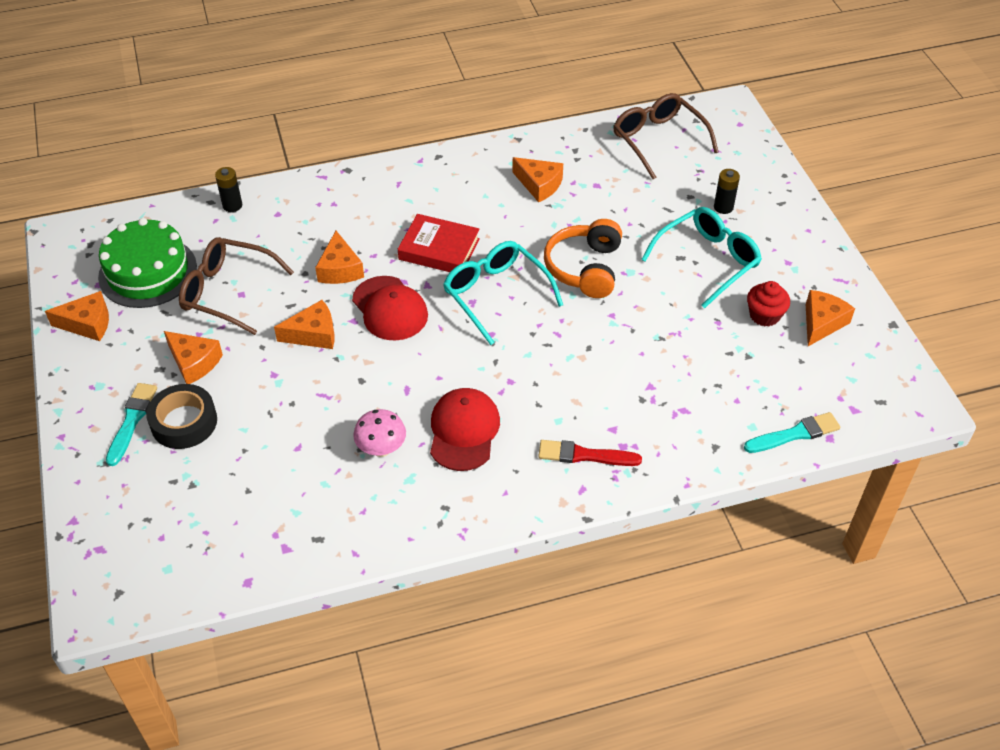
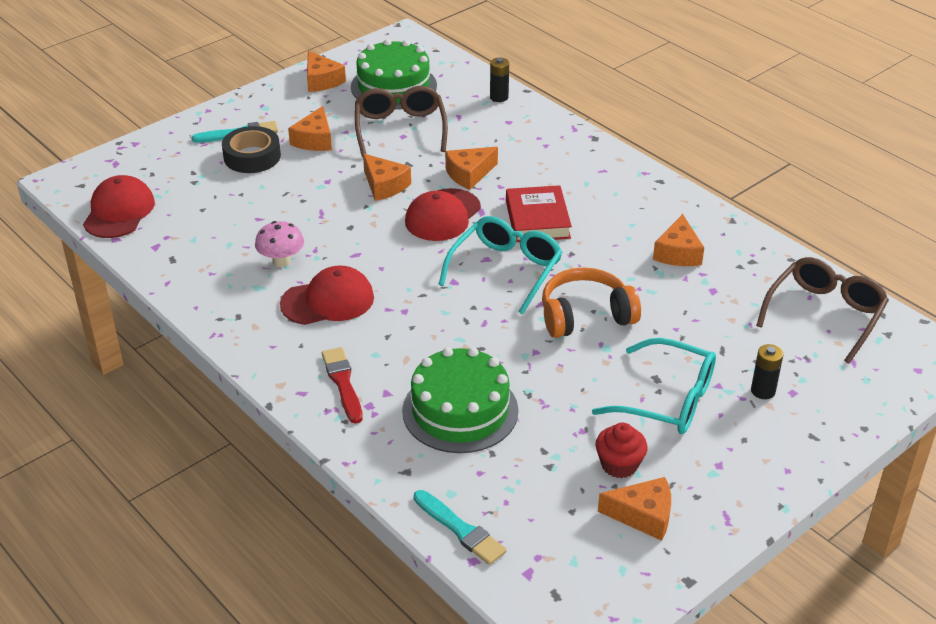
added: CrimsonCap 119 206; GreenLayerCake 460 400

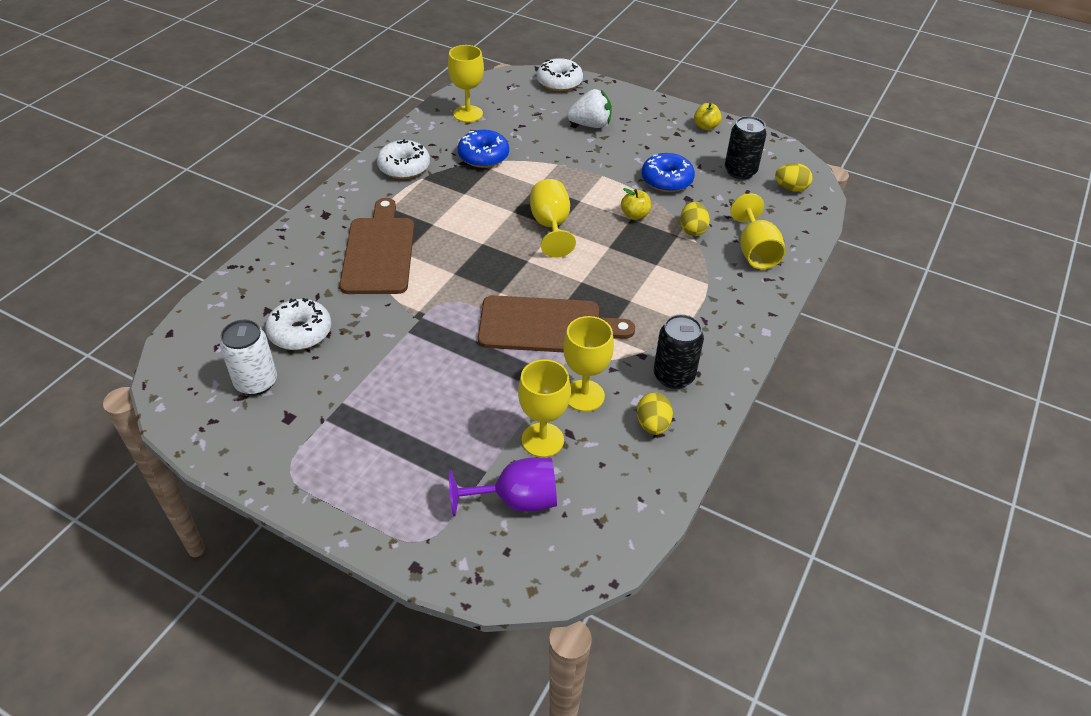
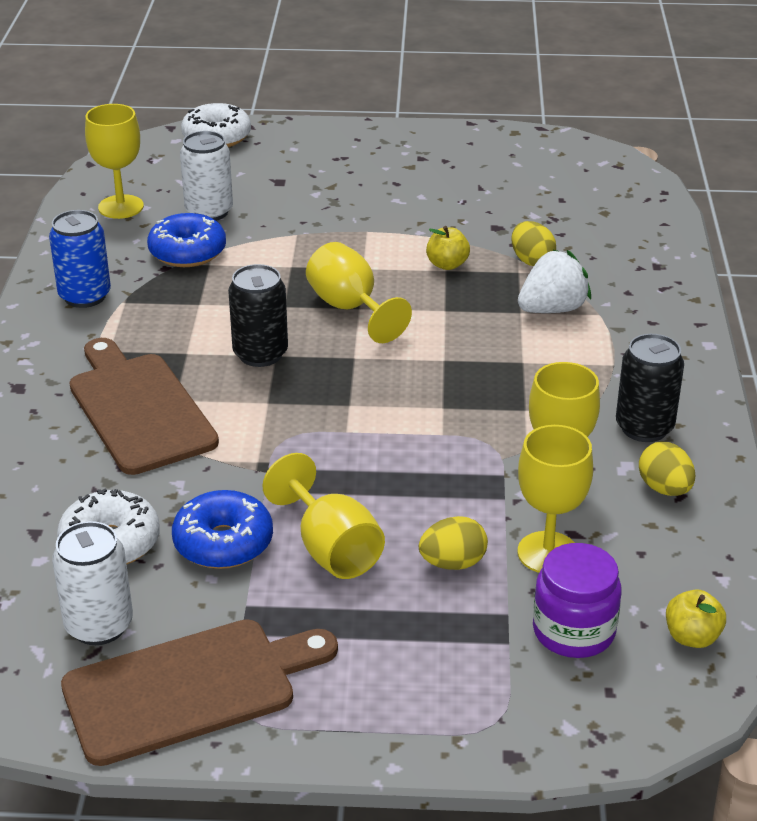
added: SnowWhiteSodaCan 206 176
moved: DarkBrownChoppingBoard 556 324 to 199 692; SnowWhiteBerry 589 108 to 554 281; BlueDoughnut 668 172 to 222 529; BrightYellowToyApple 708 116 to 696 618; EbonySodaCan 746 148 to 258 315; BrightYellowChalice 757 231 to 323 516; BrightYellowToyEgg 794 177 to 453 543
replaced: SnowWhiteDoughnut 403 159 to BlueSodaCan 80 259; RoyalPurpleChalice 503 486 to RoyalPurpleJar 577 600

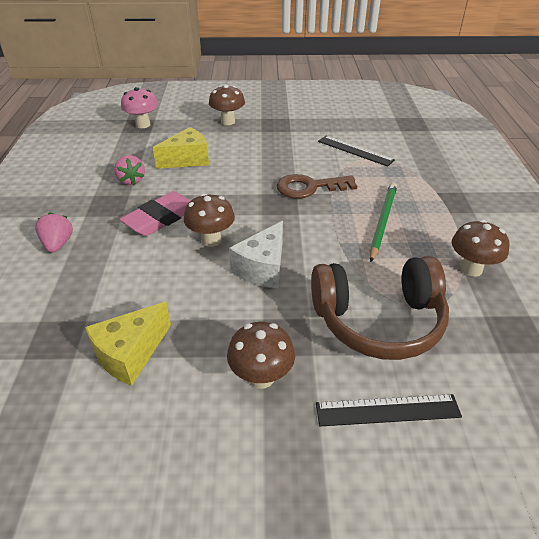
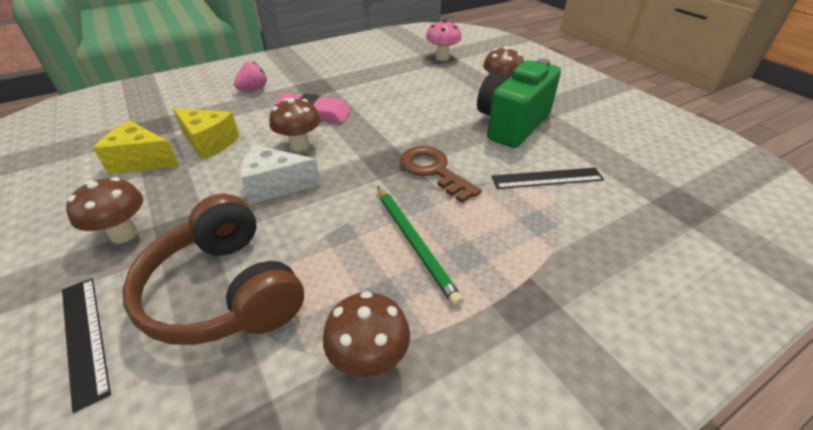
removed: PinkBerry 129 170
added: GreenCompactCamera 519 103
moved: BrightYellowCheeseWedge 181 148 to 206 134
turned: EbonyRuler 356 151 = 547 178 75 degrees clockwise; GreenWoodenPencil 383 222 = 420 246 75 degrees clockwise

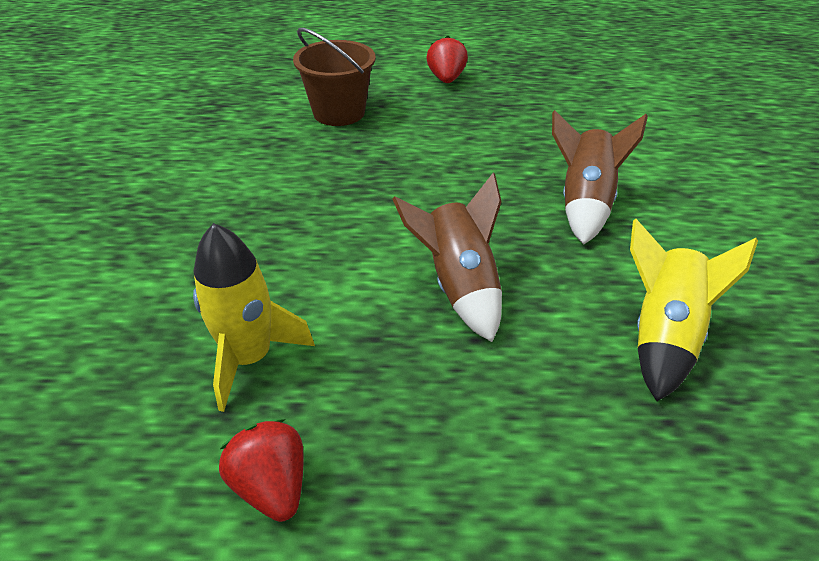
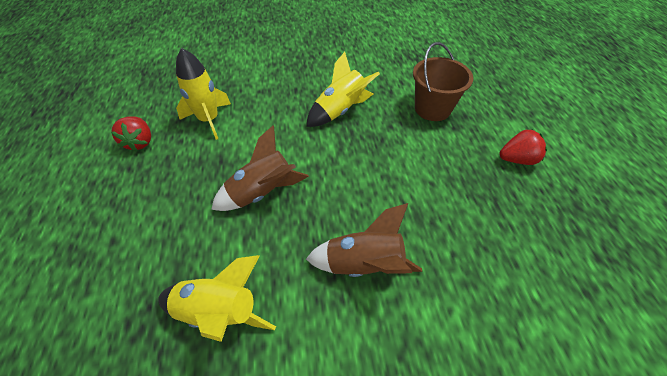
added: BrightYellowSpaceship 343 89
turned: CrimsonBerry 261 470 = 131 134 120 degrees clockwise

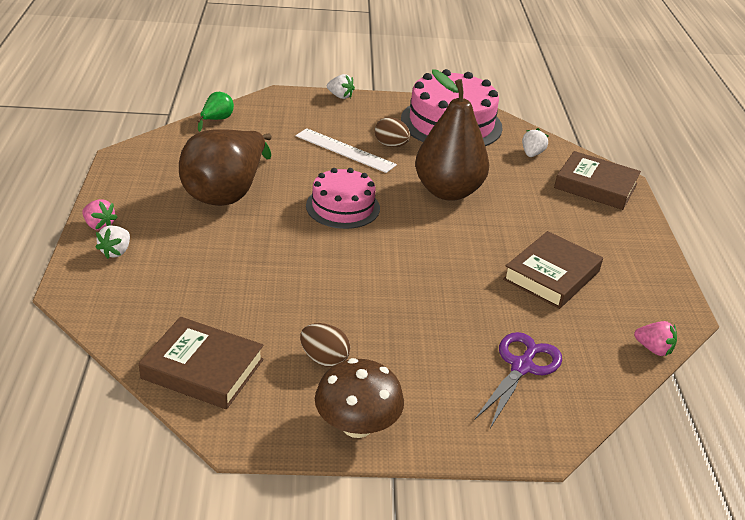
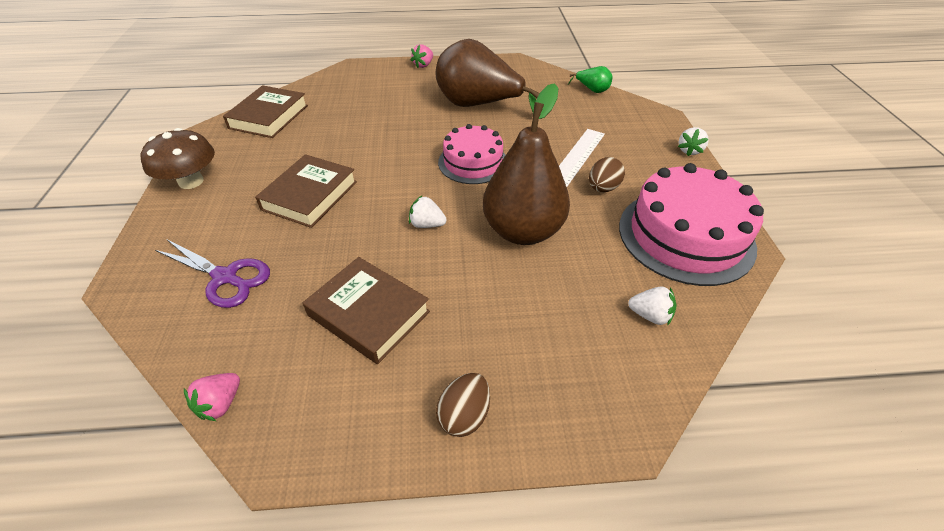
moved: SnowWhiteBerry 112 242 to 428 212; DarkBrownToyEgg 325 345 to 463 405; DarkBrownBook 597 180 to 306 191

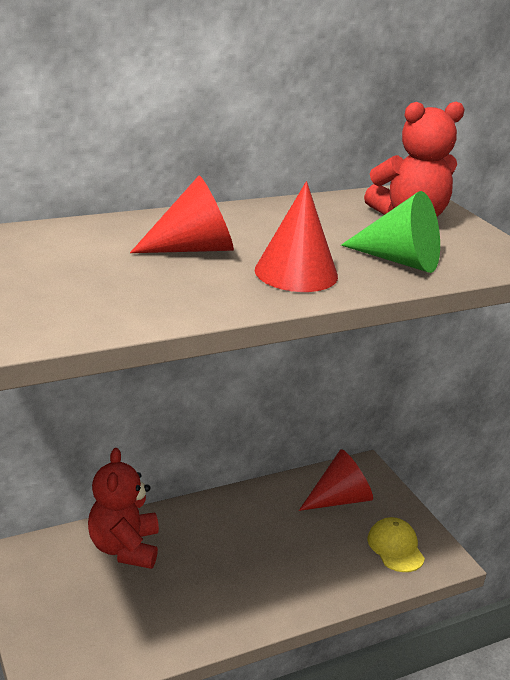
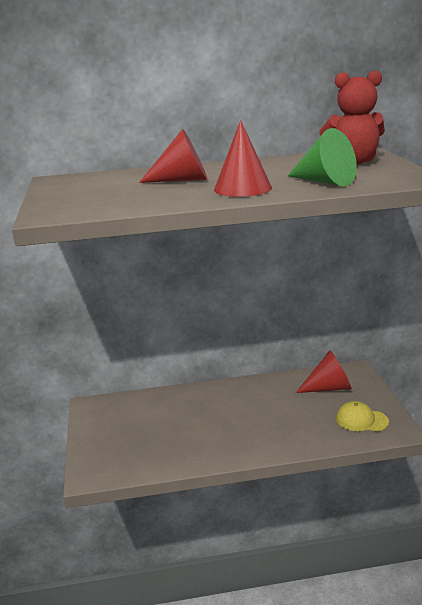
removed: CrimsonTeddyBear 123 508
turned: BrightYellowCap 396 544 = 362 416 75 degrees counterclockwise

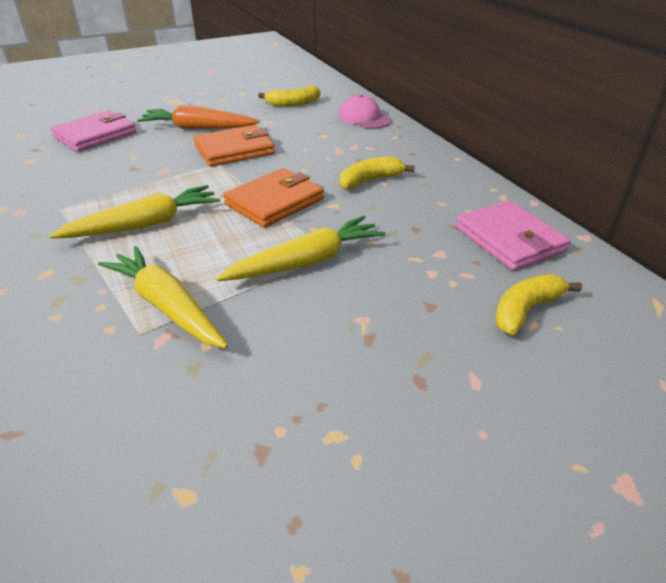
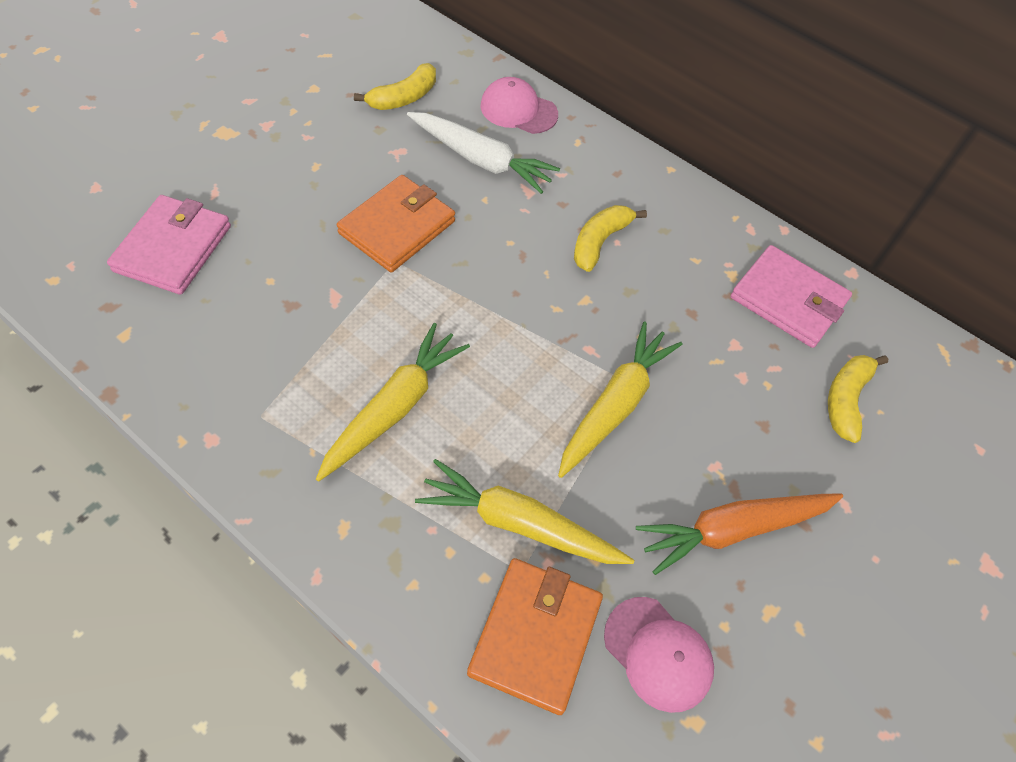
added: SnowWhiteRootVegetable 483 153; PinkCap 659 655
moved: OrangeColouredRootVegetable 198 117 to 739 534; OrangeColouredBillfold 273 198 to 535 636

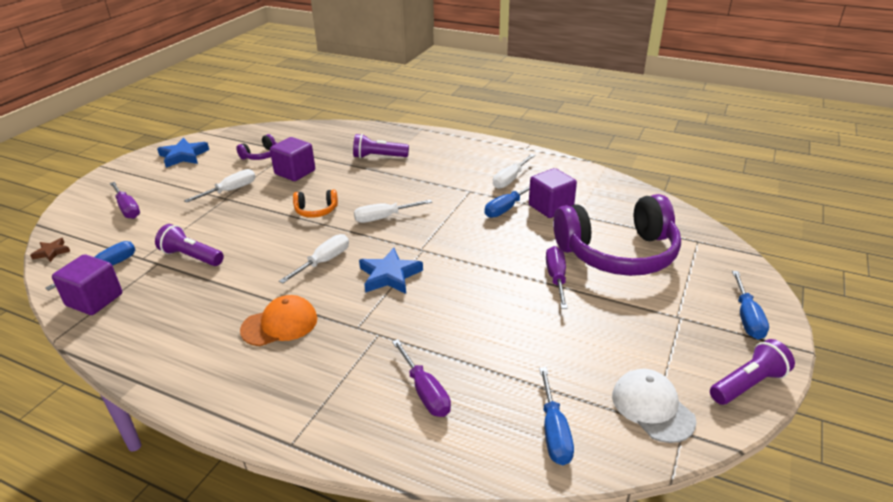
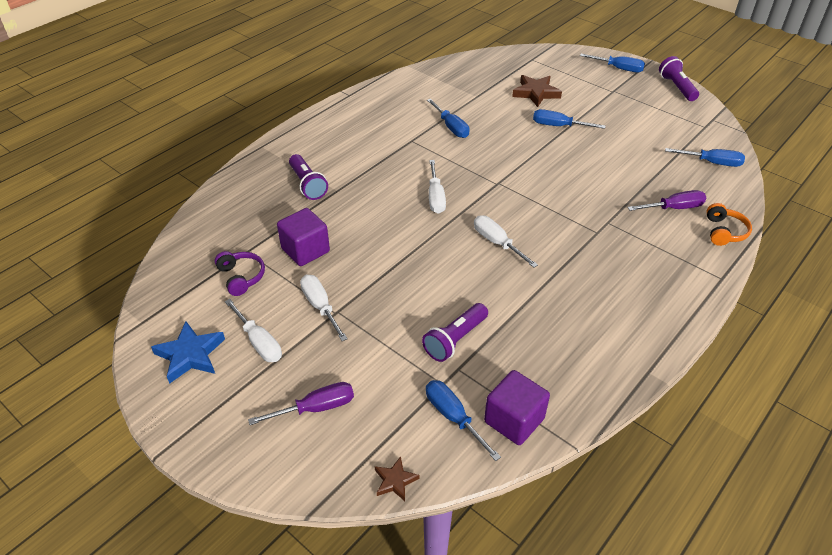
removed: OrangeColouredCap 278 320; BlueStarShape 391 271; RoyalPurpleCube 553 193; SnowWhiteCap 654 406
moved: OrangeColouredHeadphones 315 204 to 729 224; SnowWhiteHandScrewdriver 514 171 to 253 330
replaced: RoyalPurpleHeadphones 617 235 to DarkBrownStarShape 537 91
recoloured: RoyalPurpleHandScrewdriver 557 277 to BlueHandScrewdriver 569 119
turned: RoyalPurplePocketTorch 381 146 = 308 177 45 degrees counterclockwise

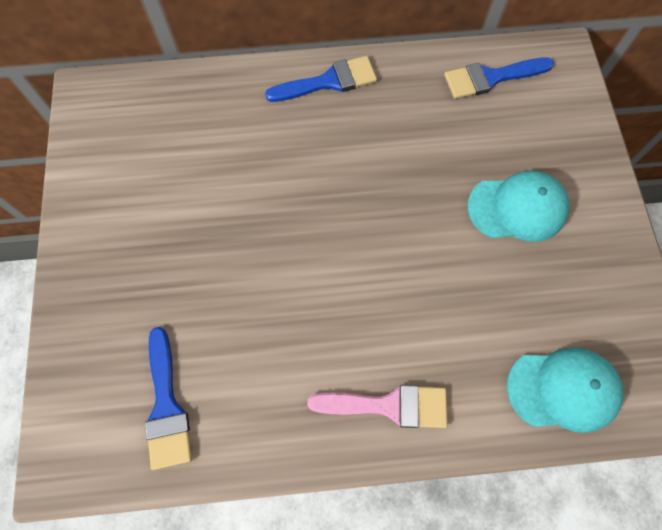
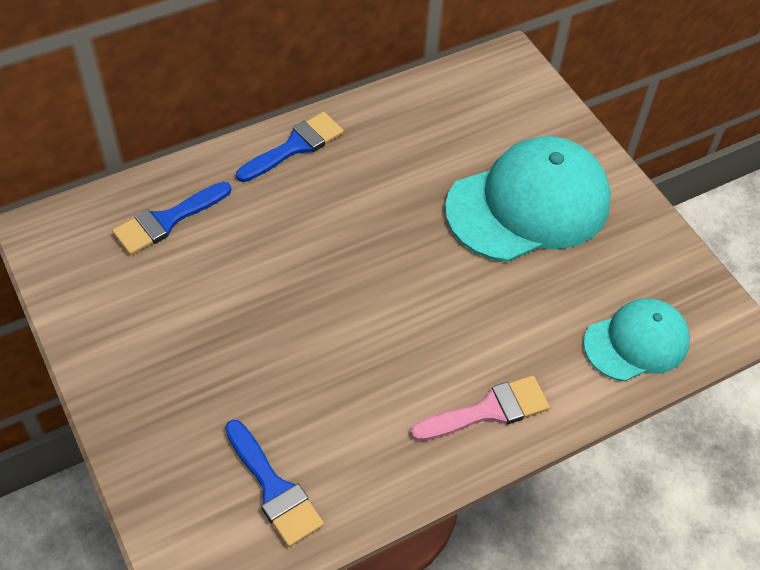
moved: BluePaintBrush 499 78 to 171 218
resized: TurquoiseCap 518 206 = 528 199 x1.70

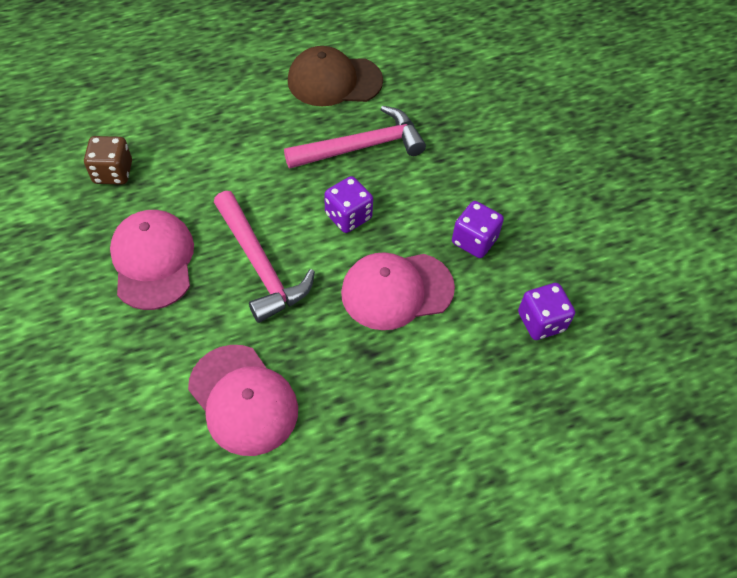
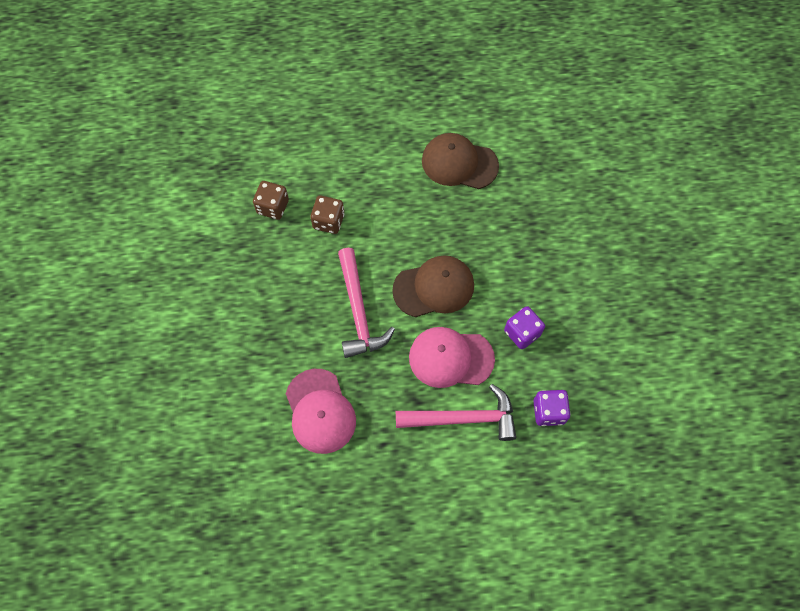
removed: PinkCap 152 260
added: DarkBrownDice 327 215
moved: PinkCarpenter'sHammer 355 137 to 456 412
replaced: RoyalPurpleDice 348 204 to DarkBrownCap 433 286

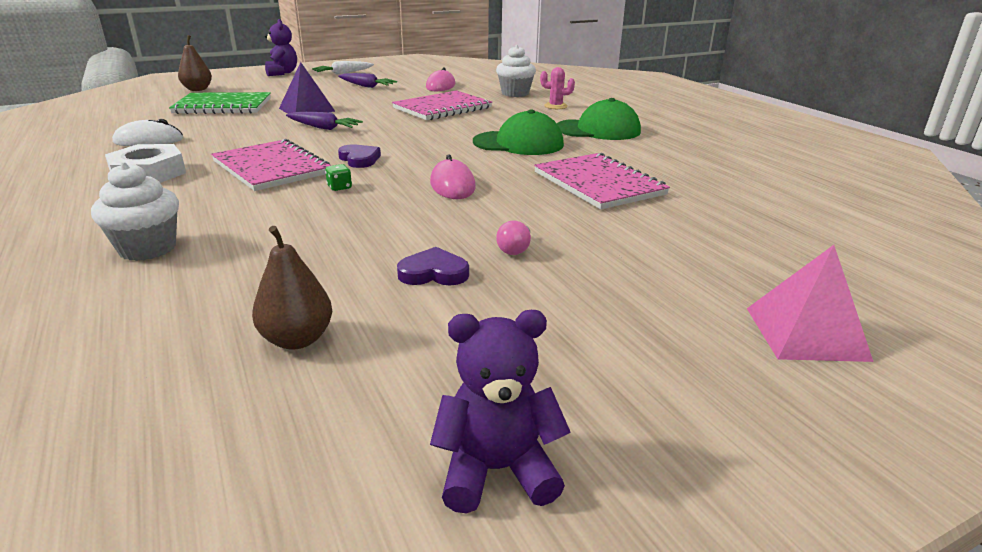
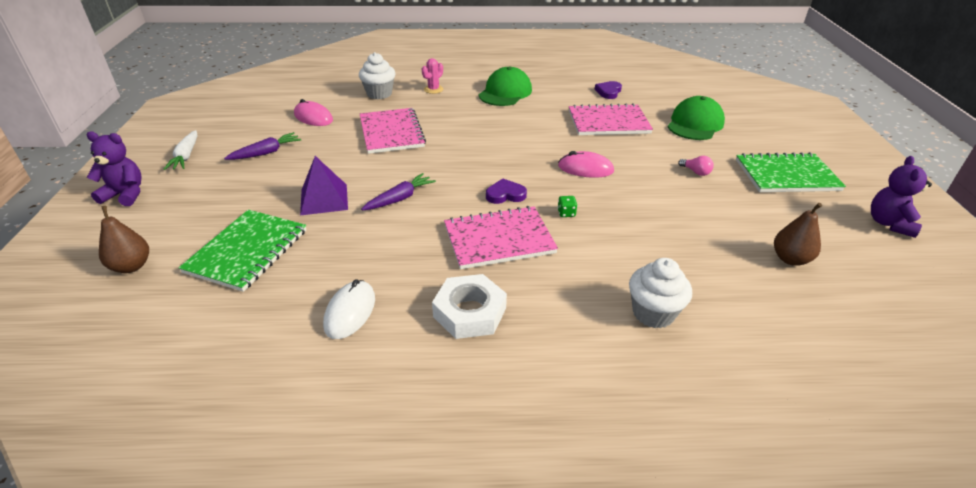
removed: PinkPyramid 810 303
added: GreenExerciseBook 791 172
moved: RoyalPurpleHeart 433 266 to 608 90; GreenCap 518 132 to 696 118

